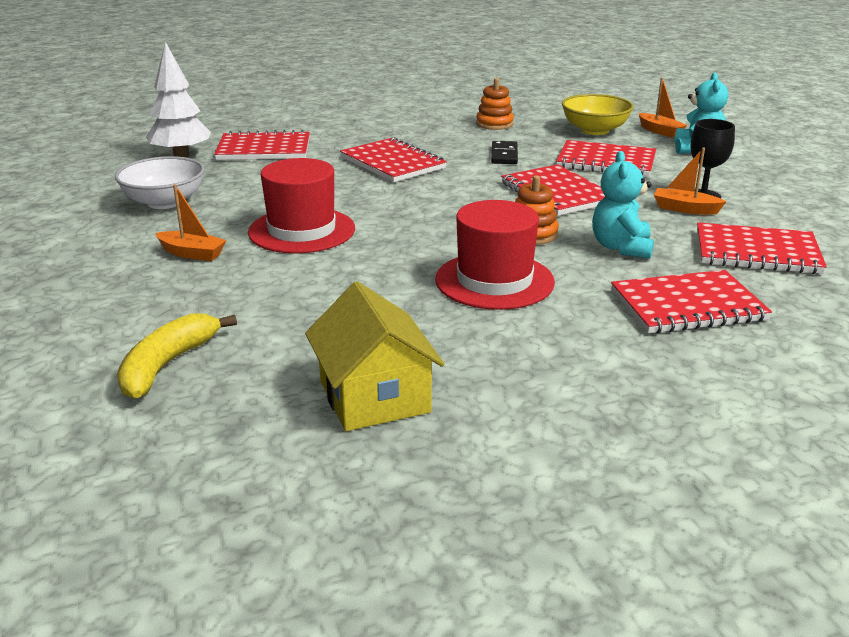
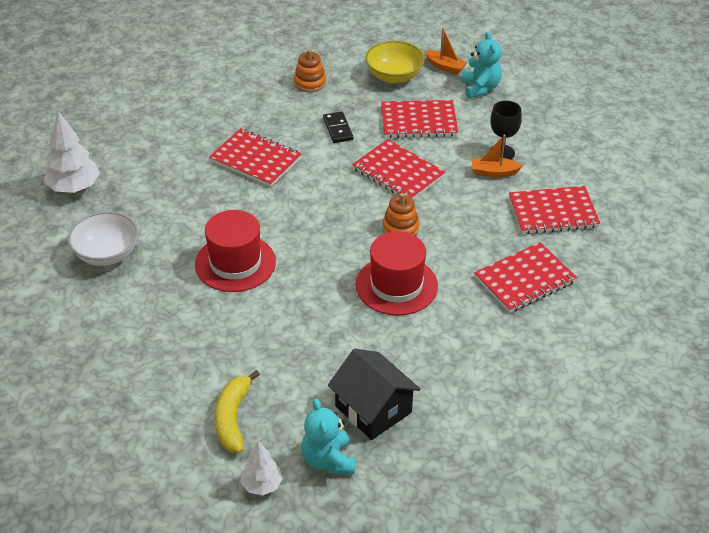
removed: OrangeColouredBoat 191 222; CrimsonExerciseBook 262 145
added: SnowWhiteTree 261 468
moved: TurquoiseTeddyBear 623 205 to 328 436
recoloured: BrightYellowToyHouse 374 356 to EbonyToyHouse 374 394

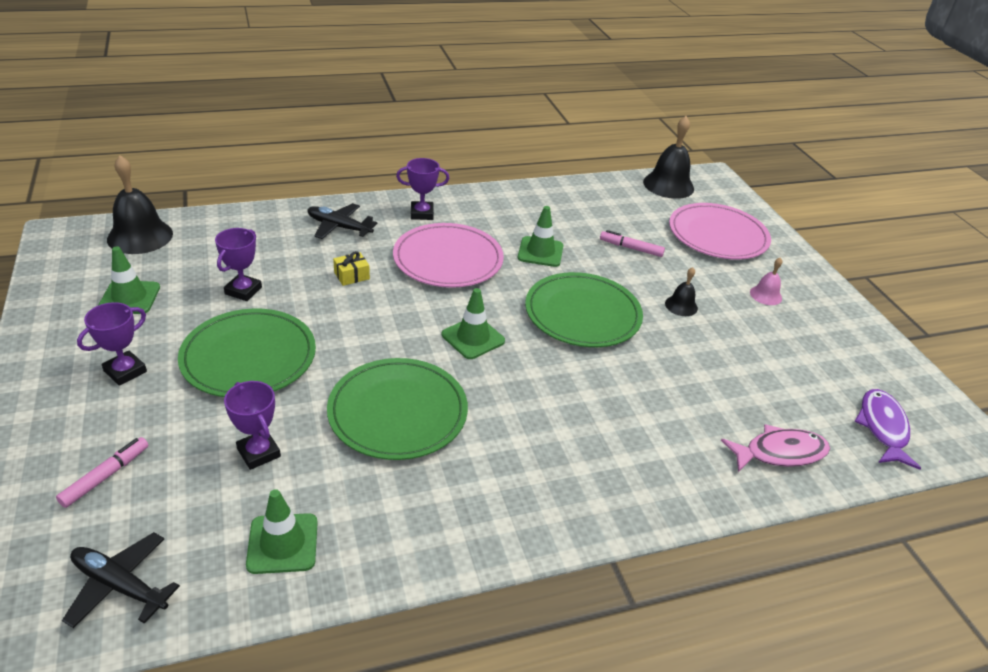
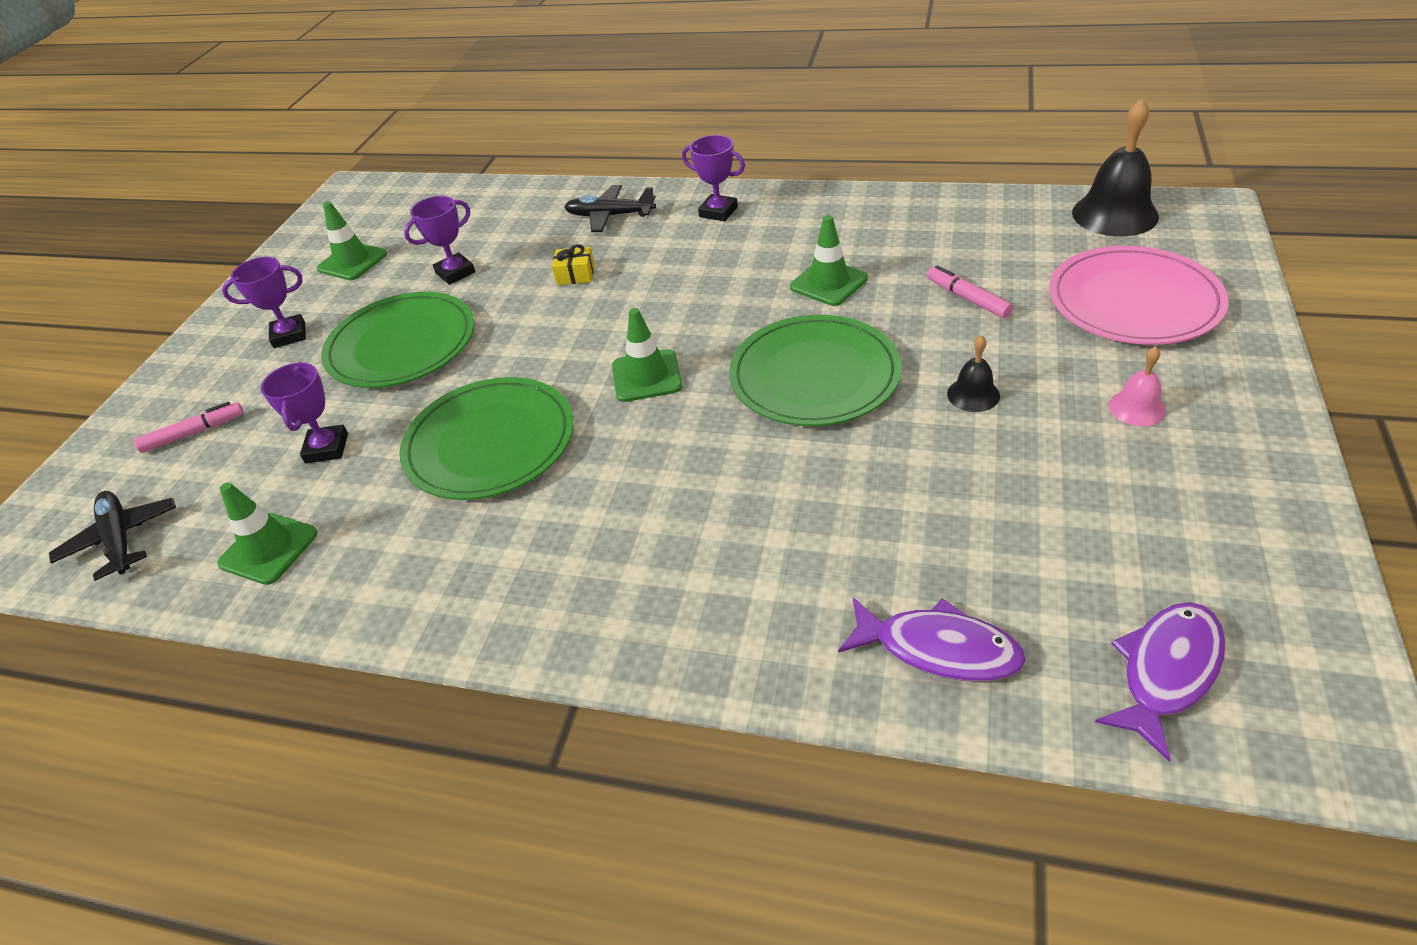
removed: EbonyBell 140 204; PinkFlatDish 448 255
recoloured: PinkToyFish 775 448 to RoyalPurpleToyFish 932 639
turned: EbonyToyPlane 342 221 = 610 208 45 degrees counterclockwise

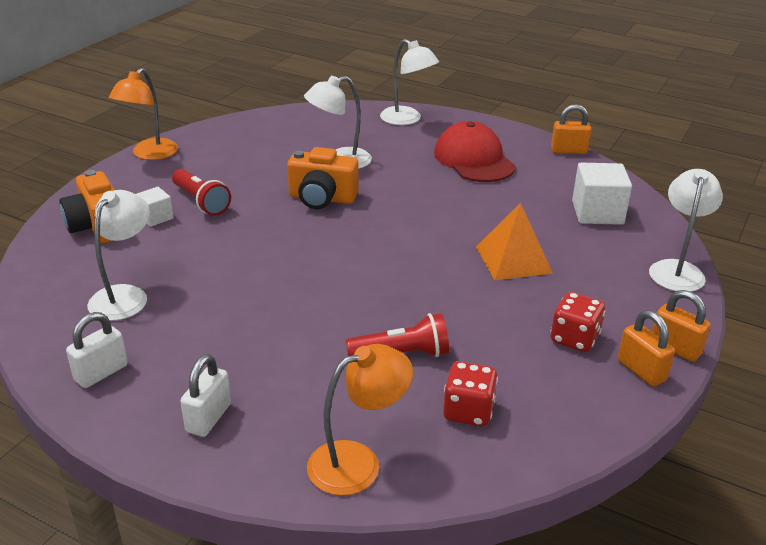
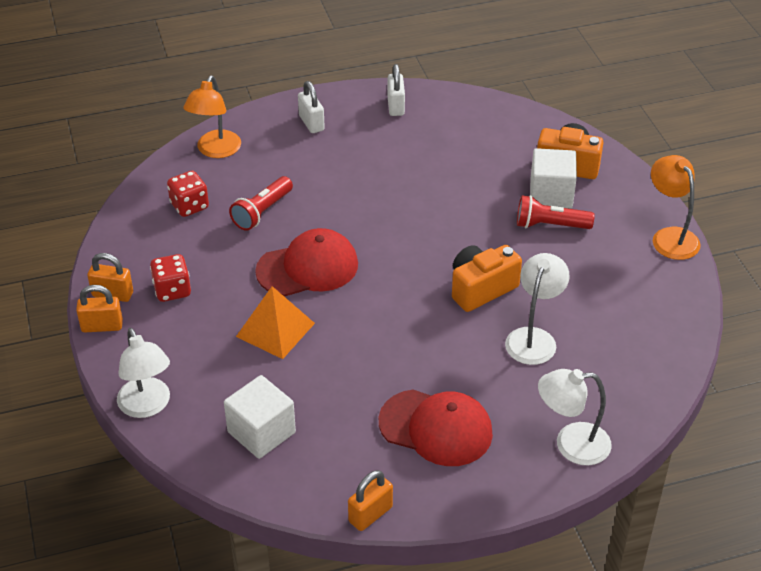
removed: SnowWhiteReadingLamp 118 255
added: CrimsonCap 306 262
resized: SnowWhiteCube 155 207 = 553 178 x1.76

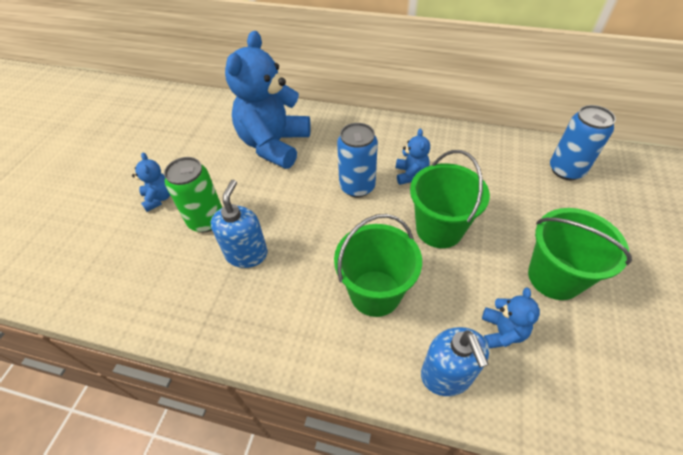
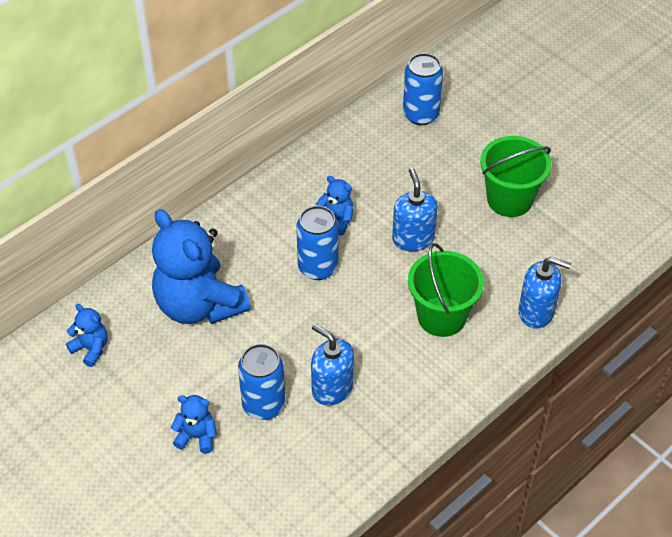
moved: BlueTeddyBear 511 317 to 87 335
replaced: GreenBucket 450 199 to BlueSoapDispenser 415 209
recoloured: GreenSodaCan 193 194 to BlueSodaCan 262 382

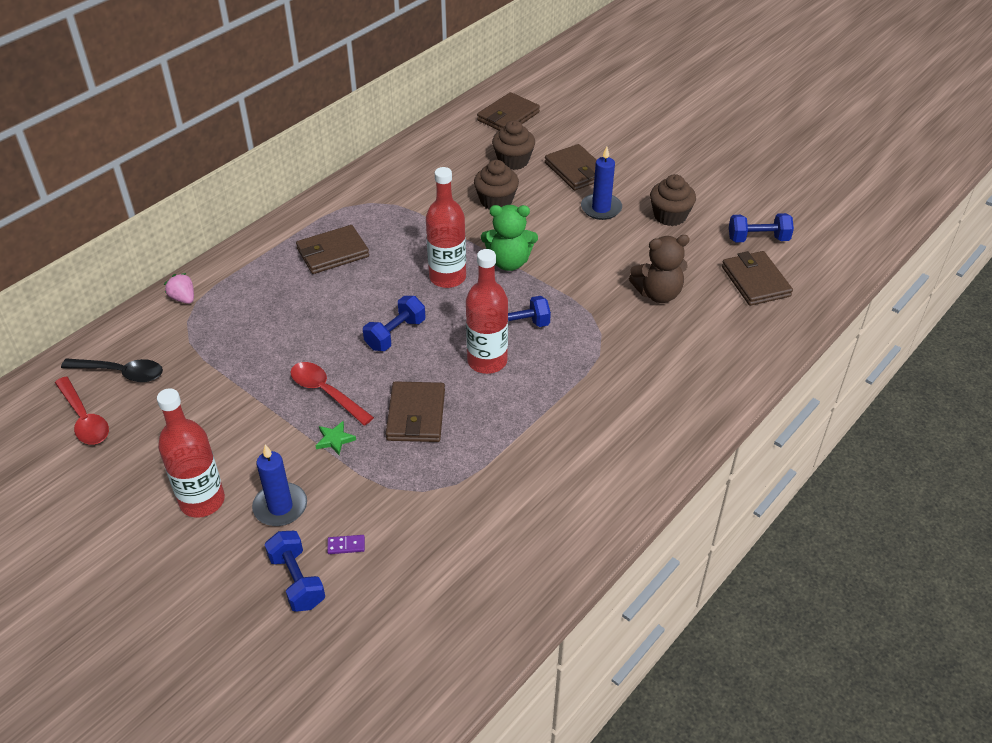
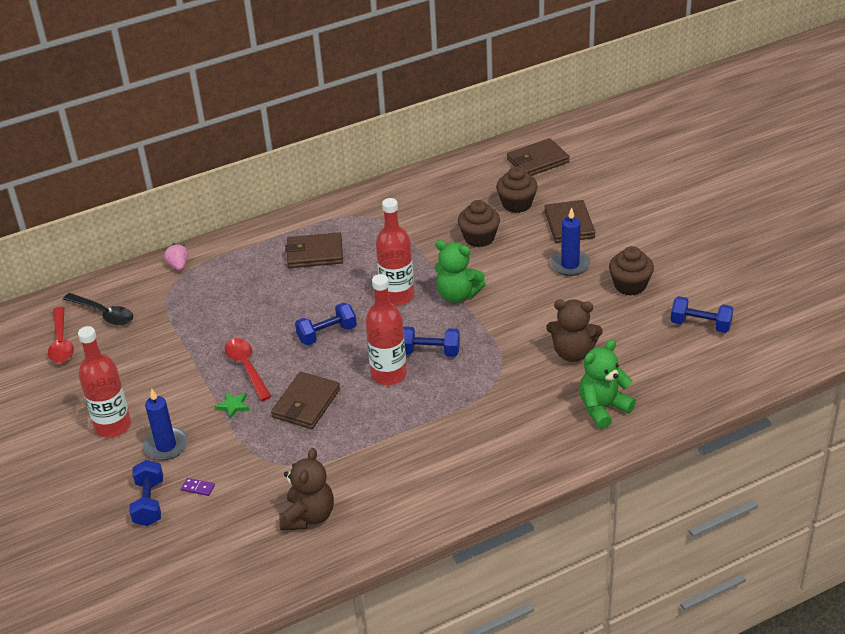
removed: DarkBrownBillfold 757 278
added: DarkBrownTeddyBear 306 489; GreenTeddyBear 607 384

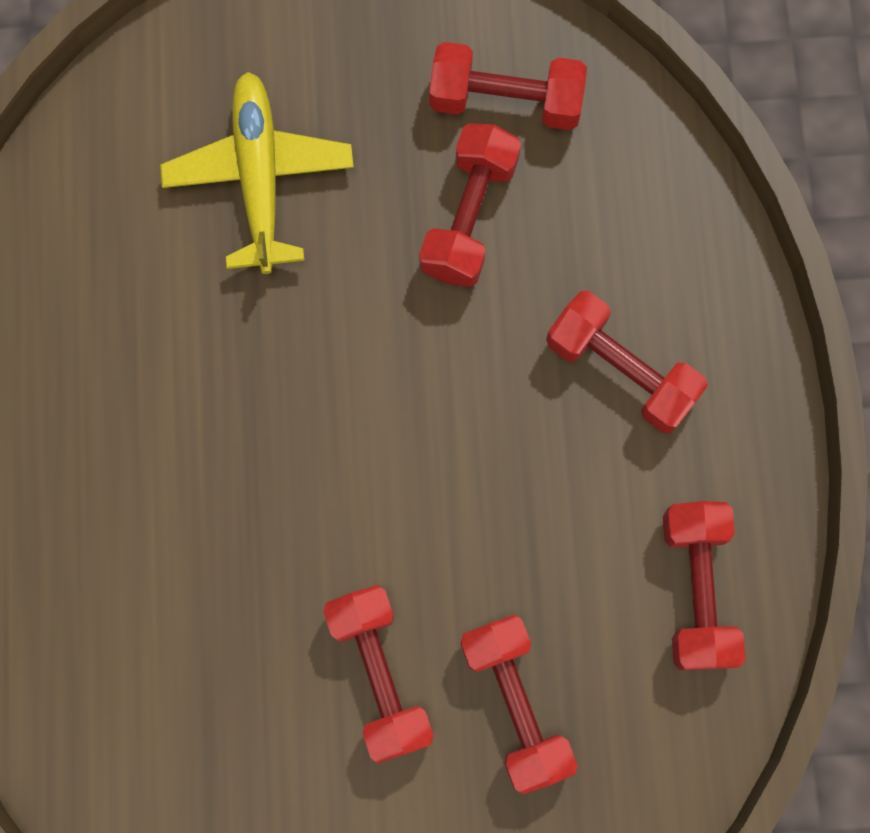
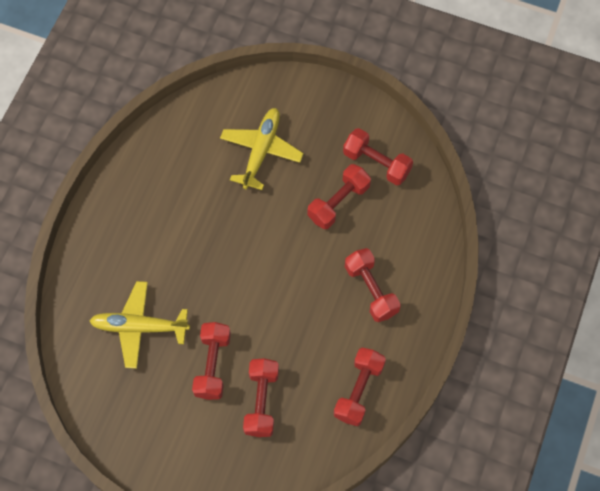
added: BrightYellowToyPlane 139 325

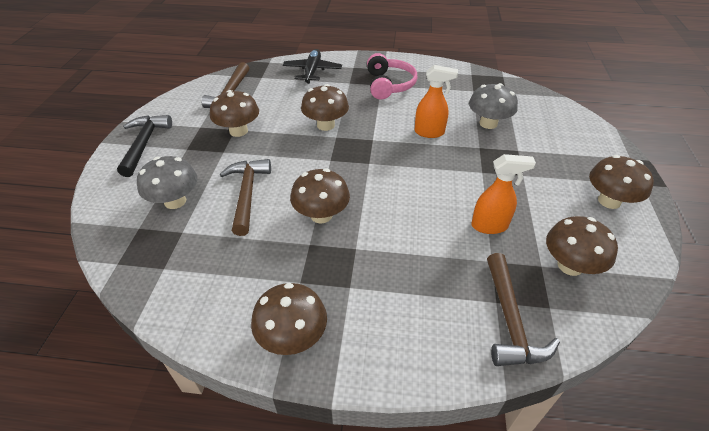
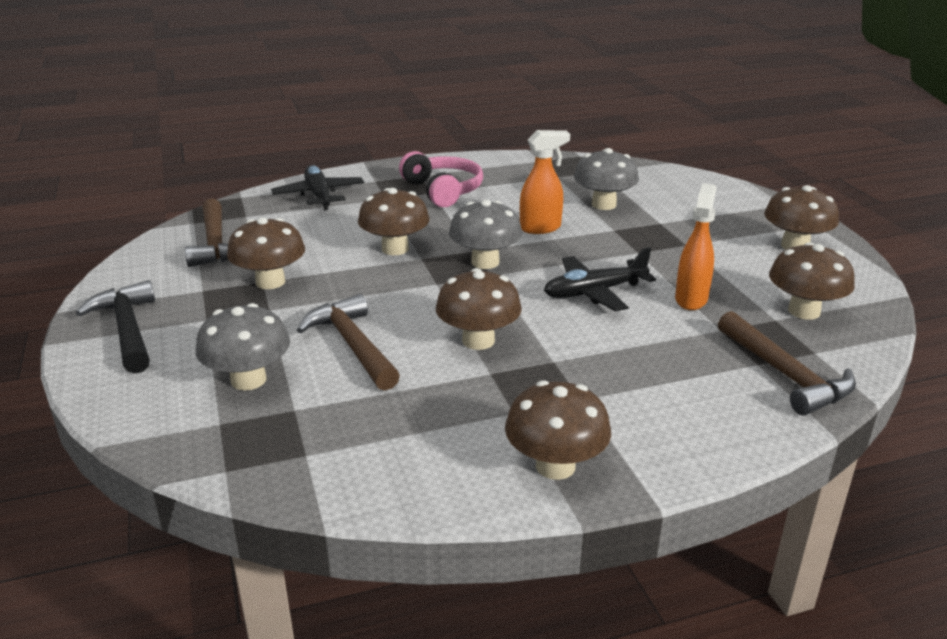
added: GrayMushroom 486 234; EbonyToyPlane 600 279
turned: OrangeColouredSprayer 503 194 = 696 246 45 degrees counterclockwise

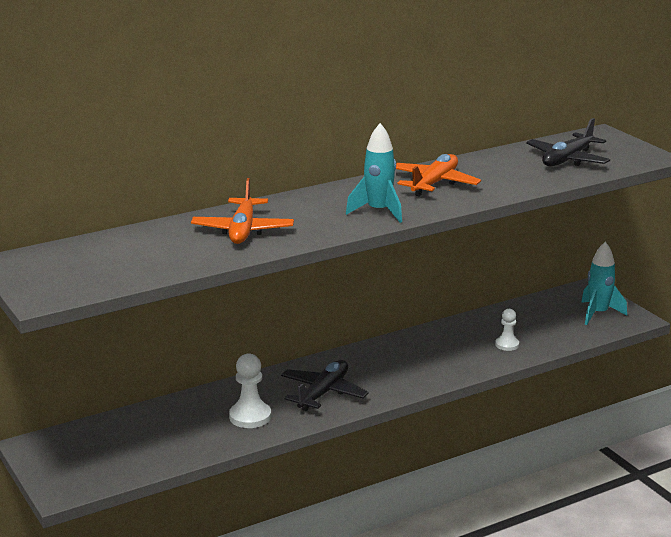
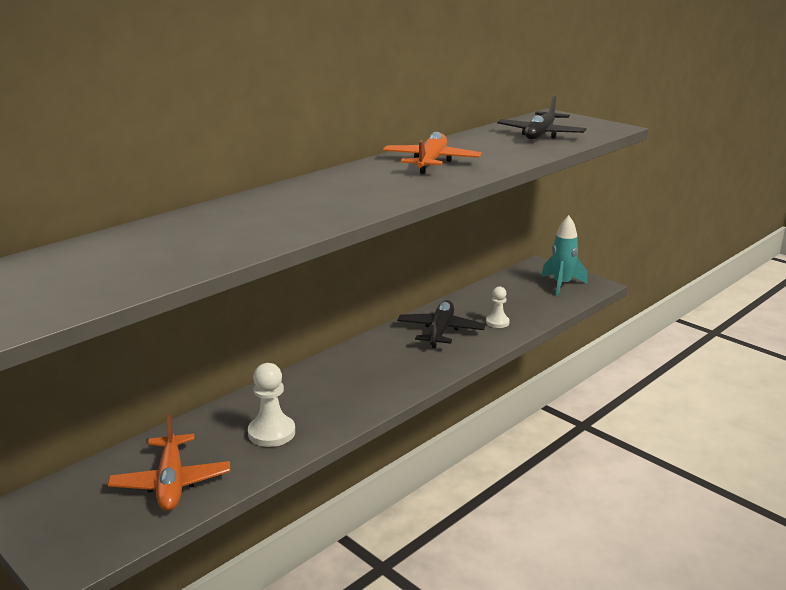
removed: TurquoiseSpaceship 374 173
moved: OrangeColouredToyPlane 242 211 to 169 462; EbonyToyPlane 325 385 to 441 324

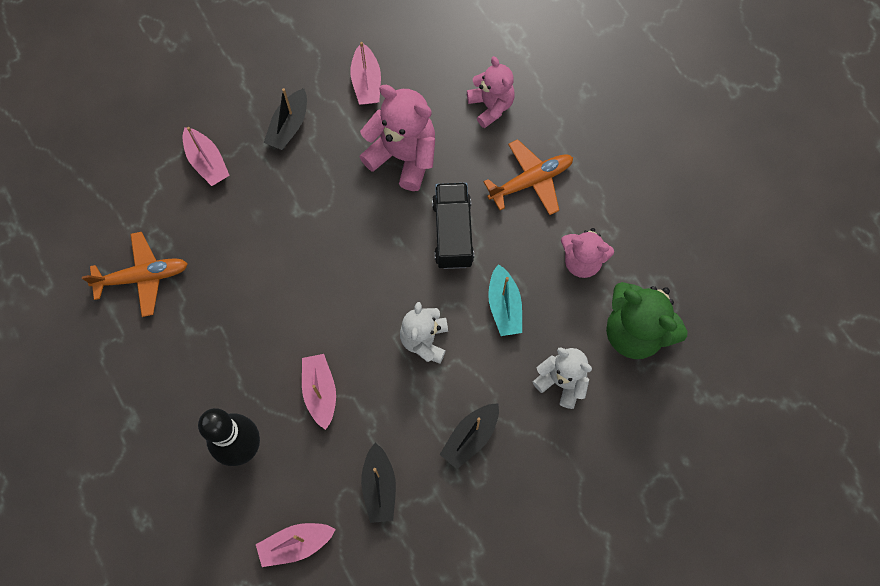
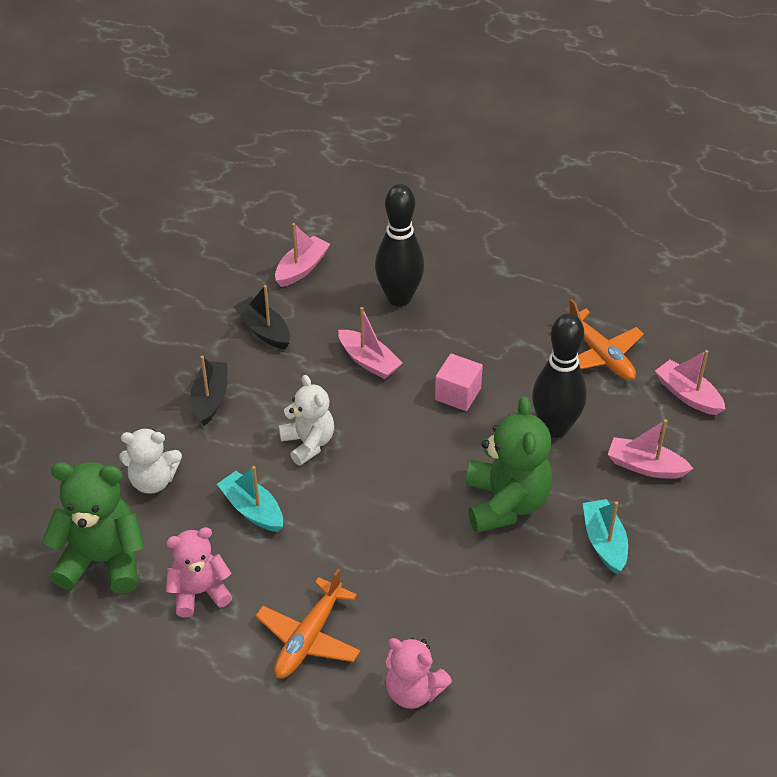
removed: PinkTeddyBear 397 138; EbonyLorry 453 226
added: PinkCube 459 382; GreenTeddyBear 509 464; EbonyTenpin 559 375
moved: PinkBoat 366 73 to 690 382
recoloured: EbonyBoat 285 119 to TurquoiseBoat 605 536
turned: OrangeColouredToyPlane 135 274 = 606 339 75 degrees counterclockwise

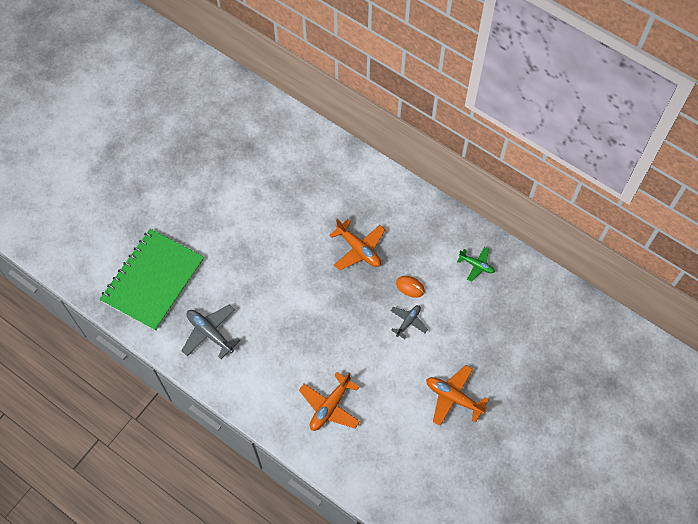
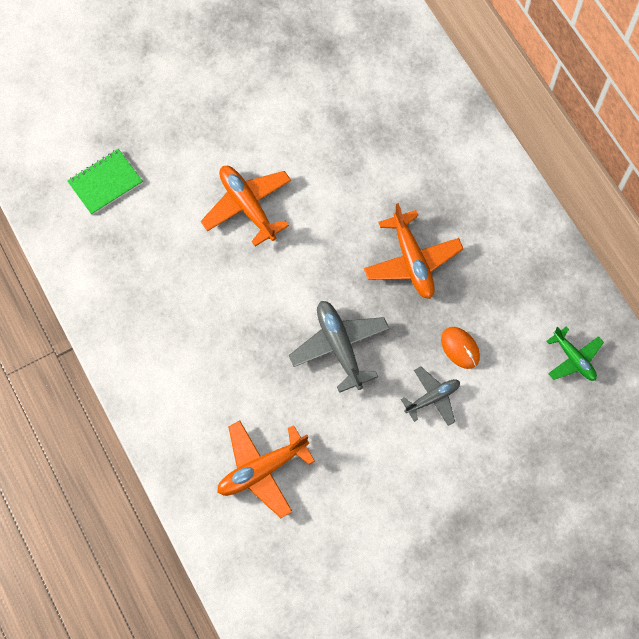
moved: GrayToyPlane 210 332 to 339 347; OrangeColouredToyPlane 457 395 to 246 206
resized: GreenExerciseBook 151 280 = 105 182 x0.45

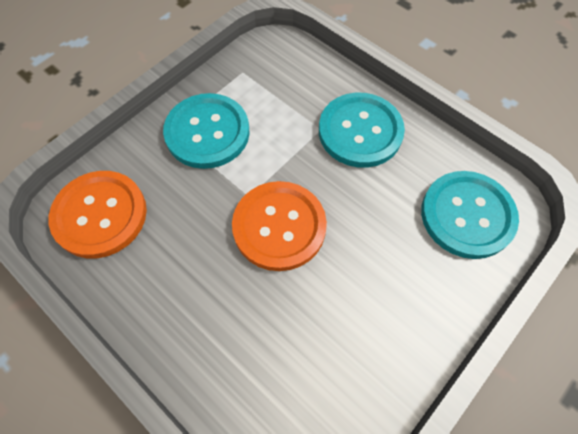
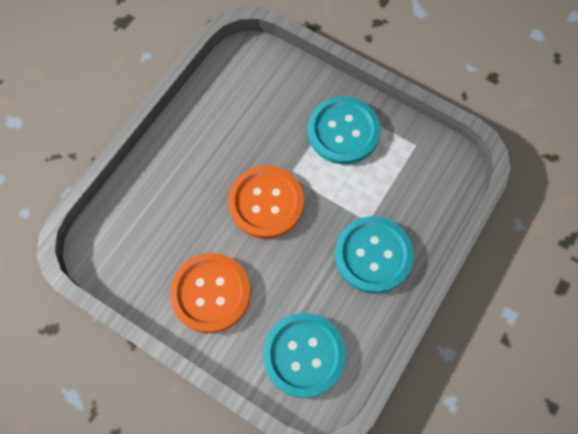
moved: OrangeColouredShirtButton 98 214 to 210 293

